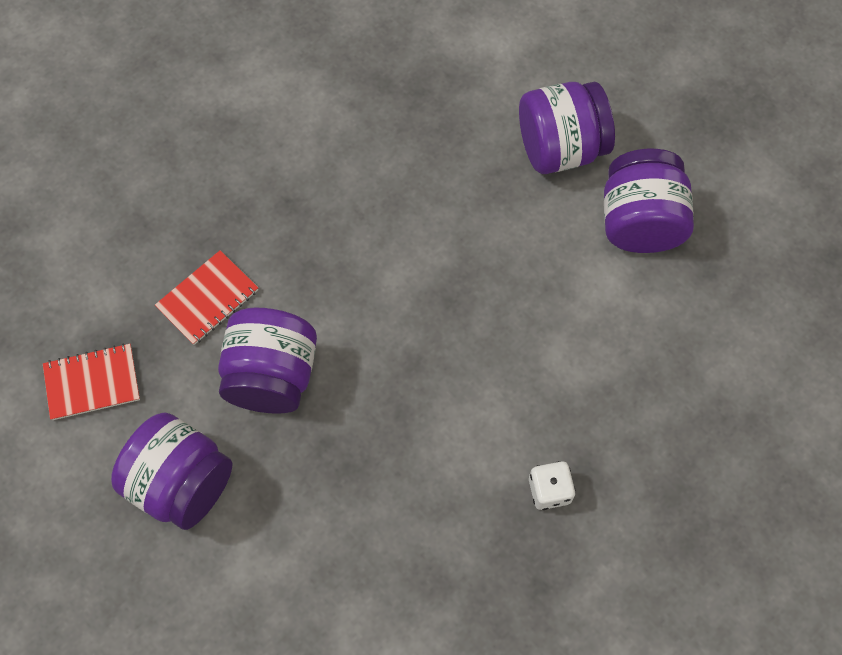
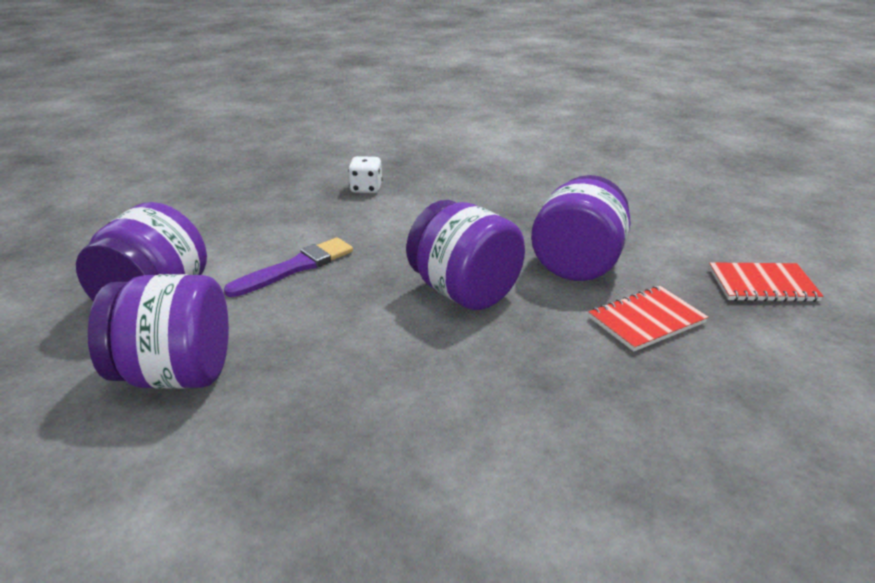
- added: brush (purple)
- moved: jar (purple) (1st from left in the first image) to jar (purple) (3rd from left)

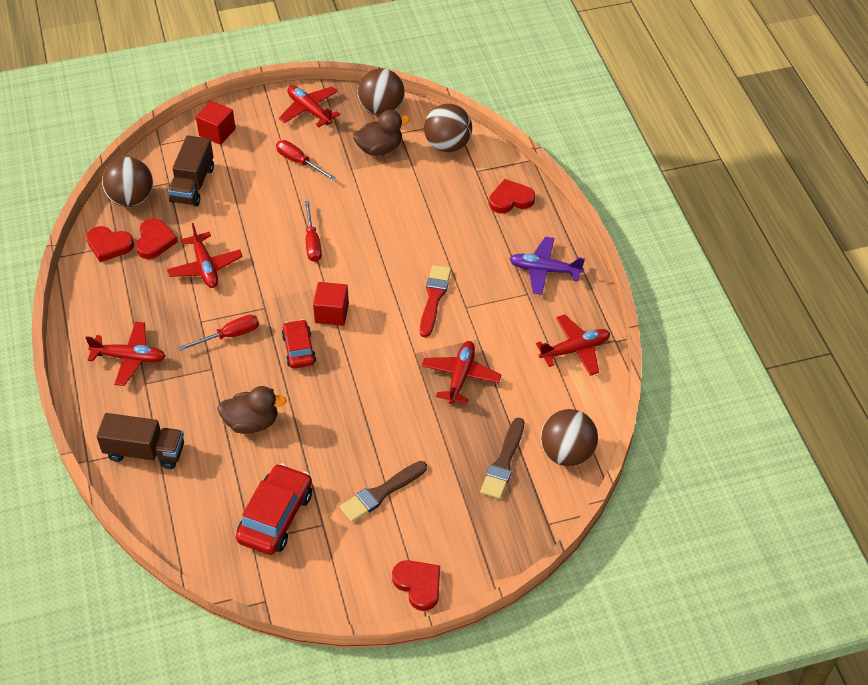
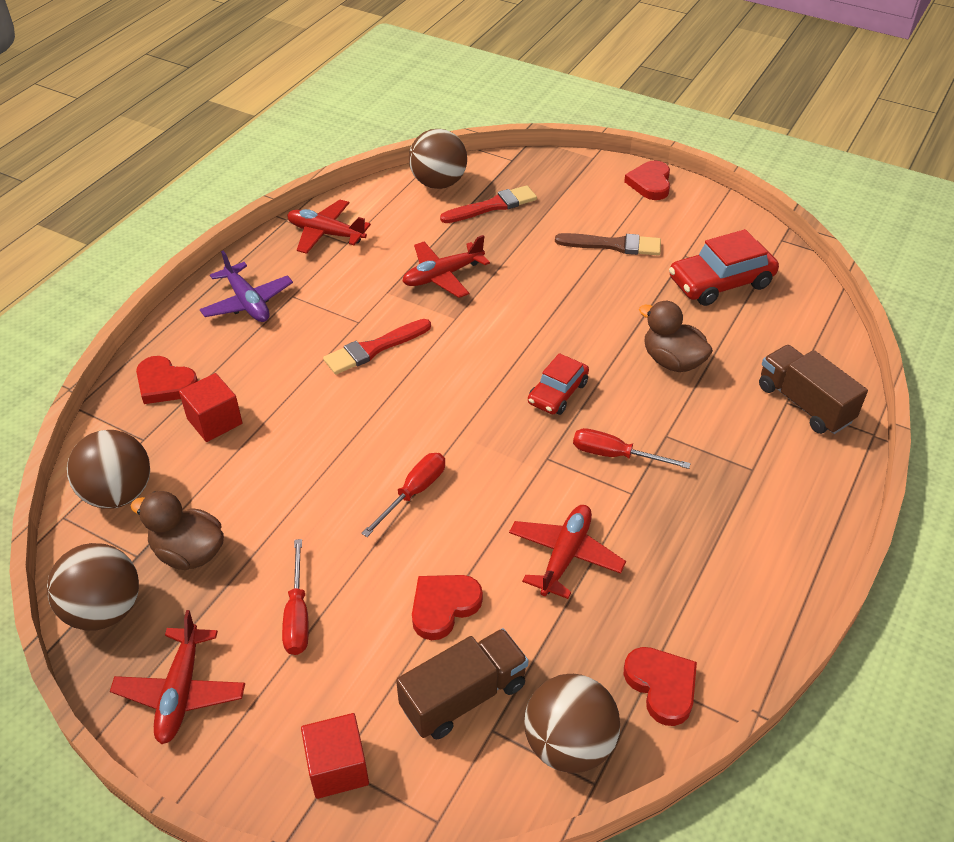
- removed: plane (red) (1st from left)
- moved: heart (red) (2nd from left)
- moved: cube (red) (2nd from left in the first image) to cube (red) (1st from left)
- recoloured: brush (brown) (2nd from left) to brush (red) (2nd from left)

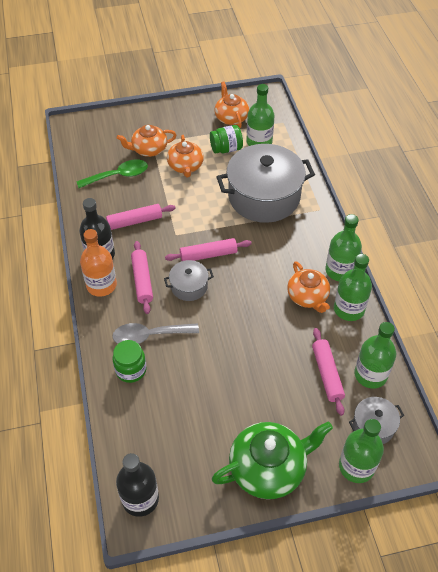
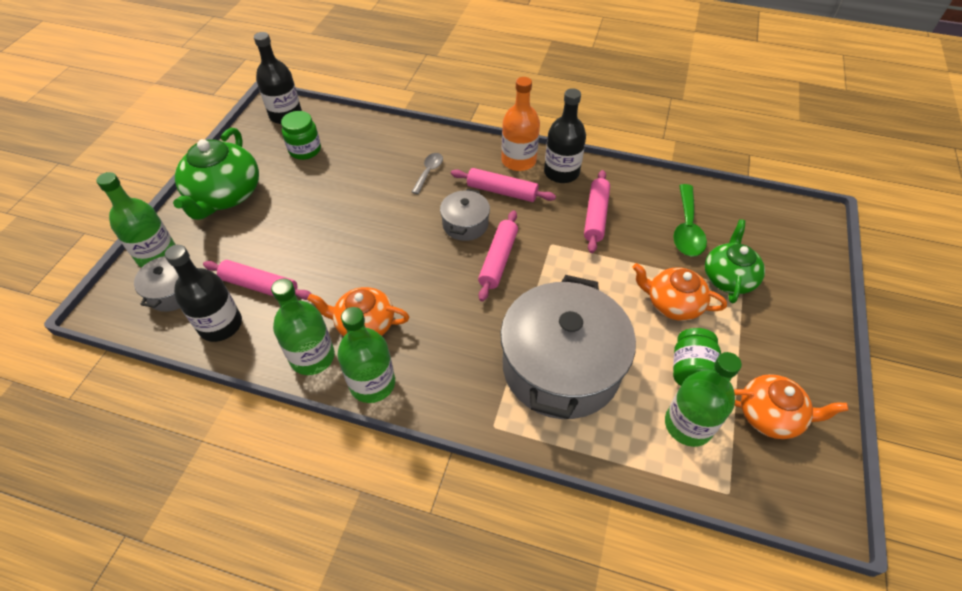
- moved: jar (green) (1st from left)
- recoloured: teapot (orange) (1st from left) to teapot (green) (2nd from left)
- recoloured: bottle (green) (5th from left) to bottle (black) (1st from left)
- resized: spoon (grey) x0.61

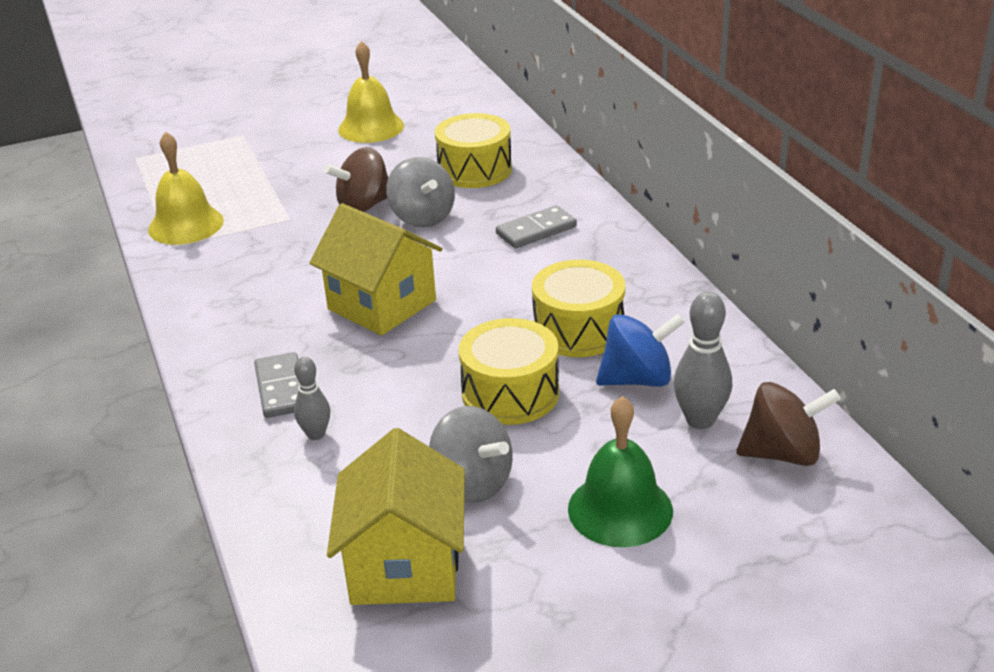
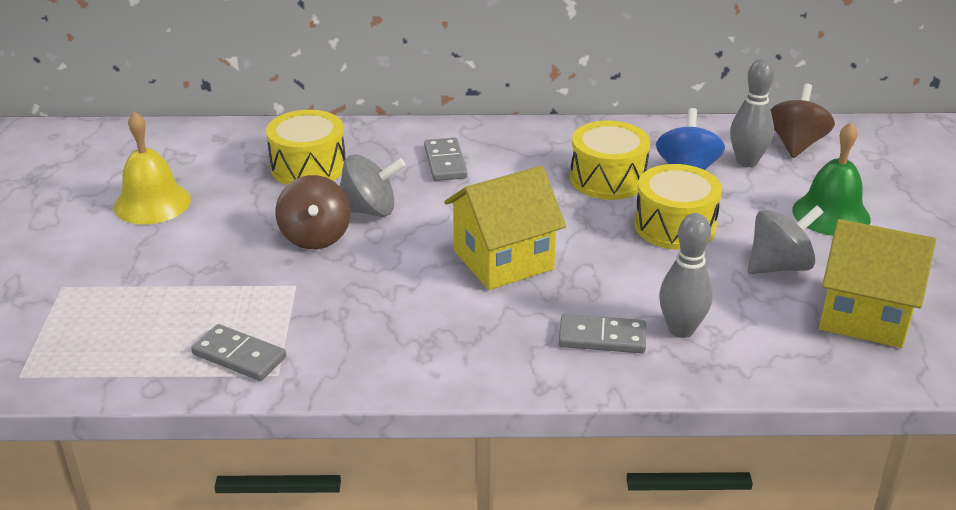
- replaced: bell (yellow) (1st from left) to domino (grey) (1st from left)
- resized: bowling pin (grey) (1st from left) x1.59

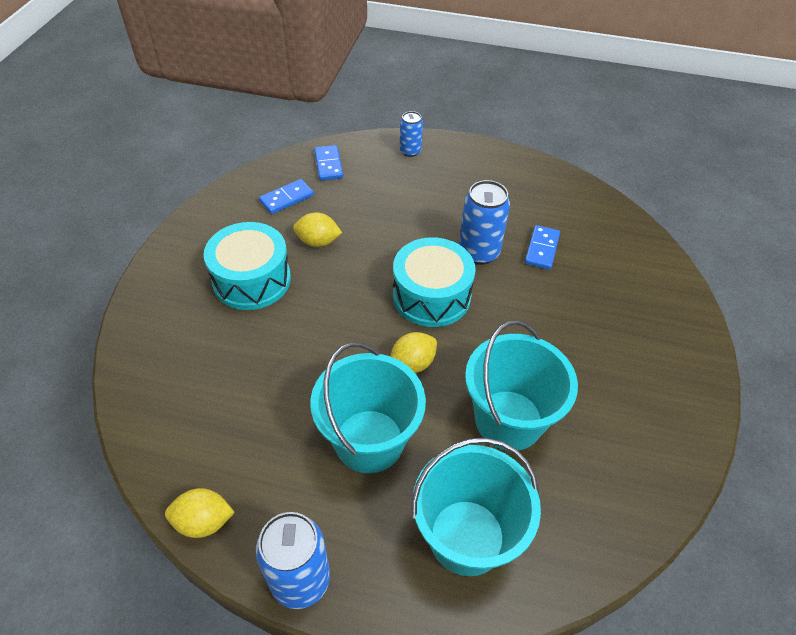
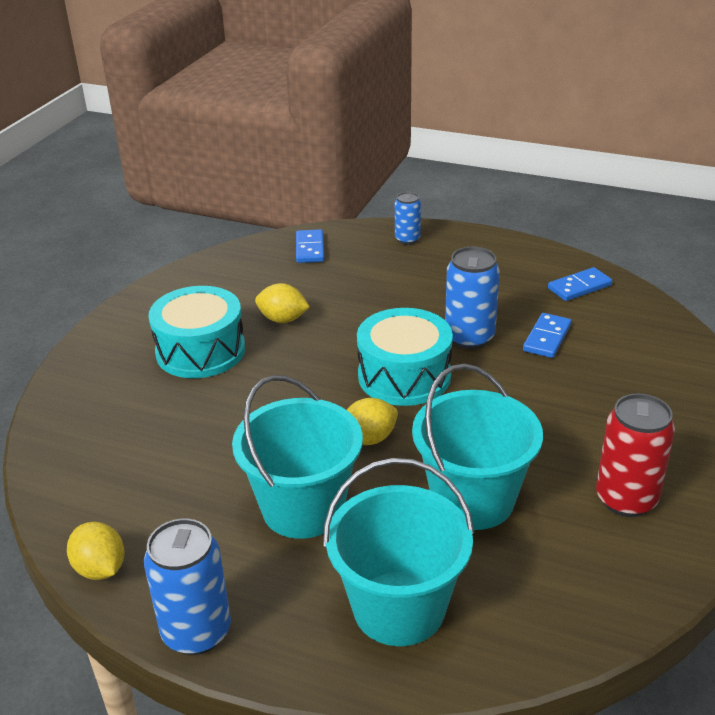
- added: can (red)
- moved: domino (blue) (1st from left in the first image) to domino (blue) (3rd from left)
- turned: lemon (yellow) (1st from left) 45 degrees clockwise

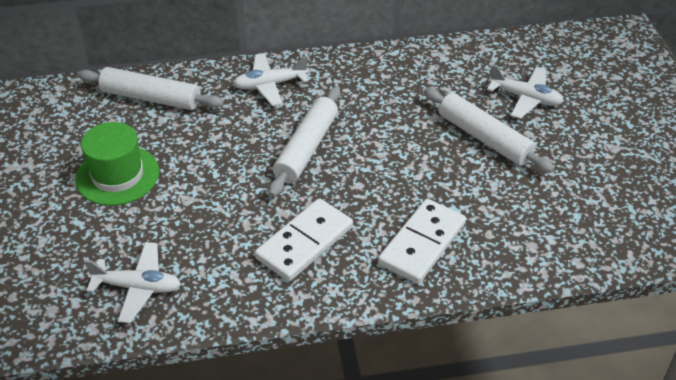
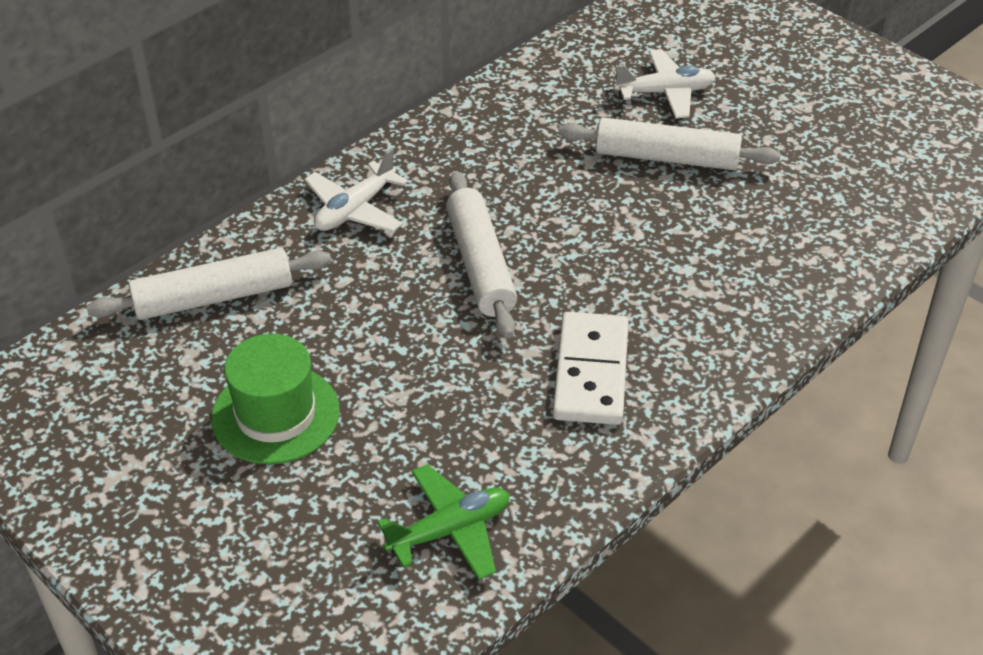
- removed: domino (white) (2nd from left)
- recoloured: plane (white) (1st from left) to plane (green)

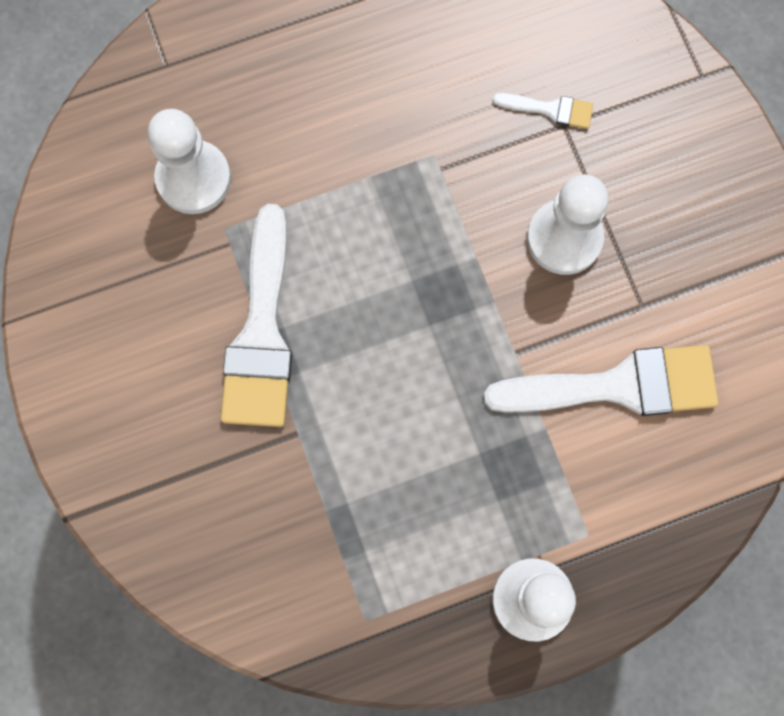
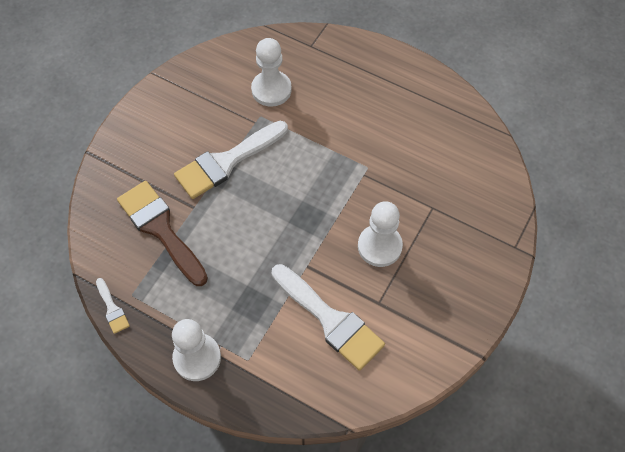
- added: brush (brown)
- moved: brush (white) (2nd from left in the first image) to brush (white) (1st from left)

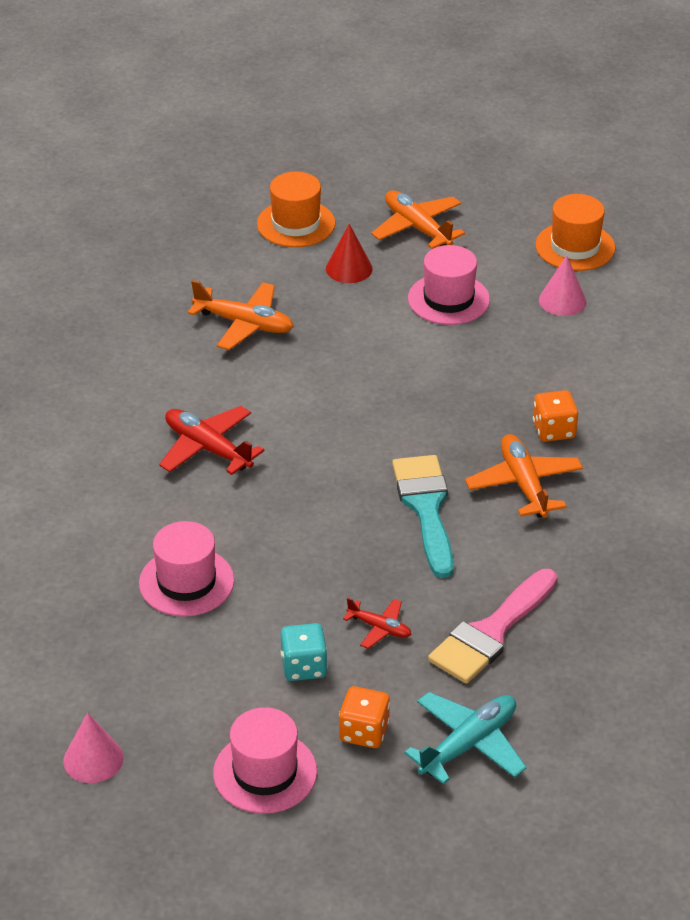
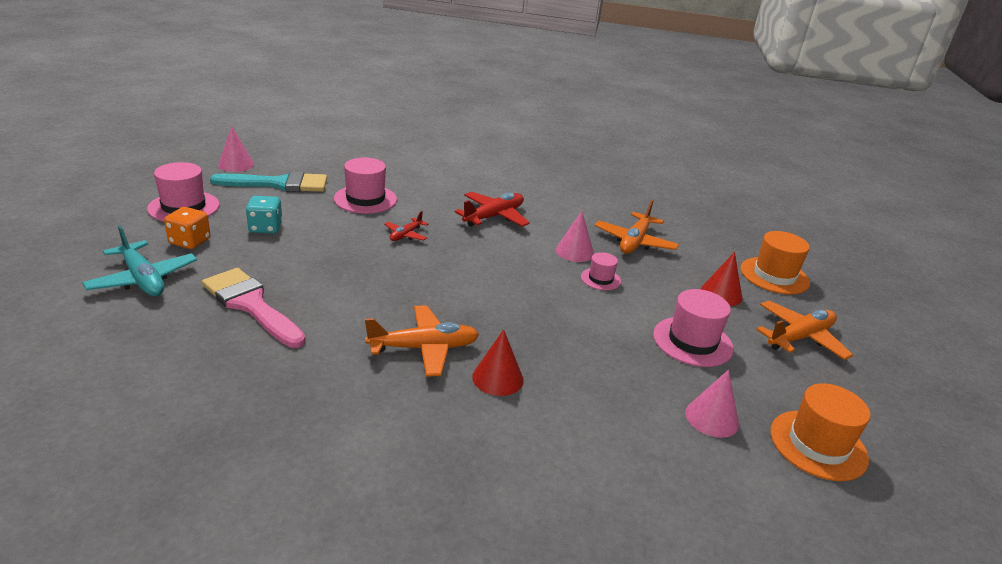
- added: cone (pink) (2nd from left)
- added: hat (pink) (3rd from left)
- moved: plane (red) (2nd from left in the first image) to plane (red) (1st from left)
- moved: brush (turquoise)
- replaced: dice (orange) (2nd from left) to cone (red) (1st from left)

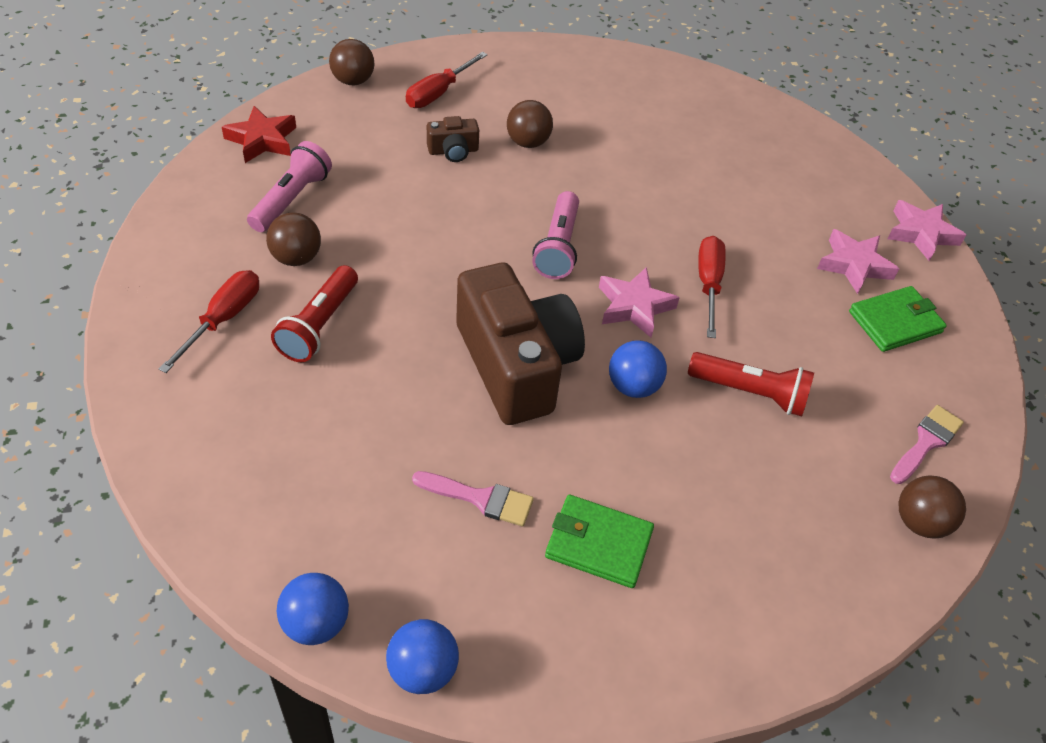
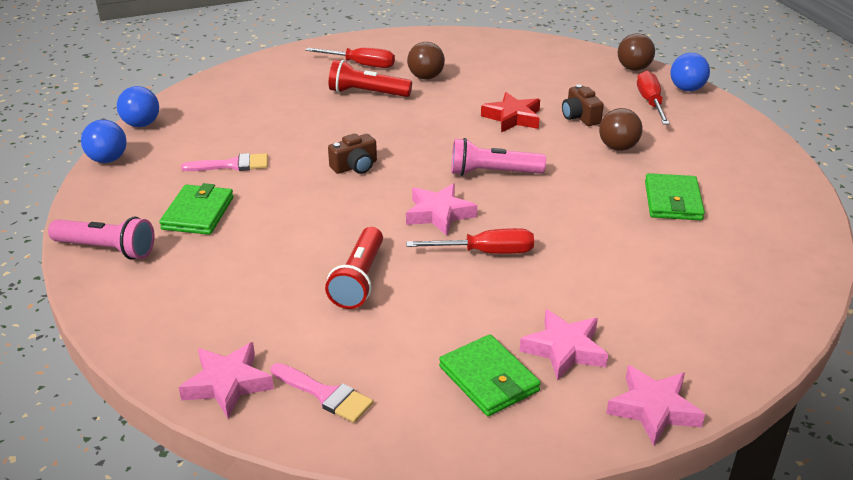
- added: wallet (green) (3rd from left)
- moved: star (red)
- moved: flashlight (pink) (1st from left)
- moved: ball (blue) (3rd from left)
- replaced: ball (brown) (4th from left) to star (pink) (1st from left)
- turned: screwdriver (red) (2nd from left in the first image) 60 degrees clockwise
- turned: brush (pink) (1st from left) 105 degrees counterclockwise
- resized: camera (brown) (2nd from left in the first image) x0.42

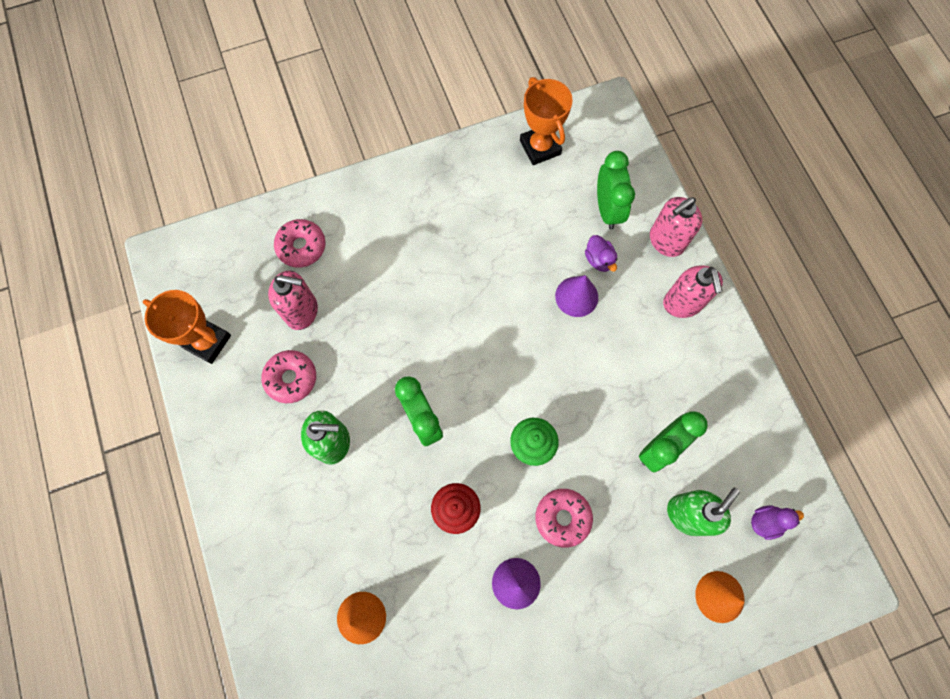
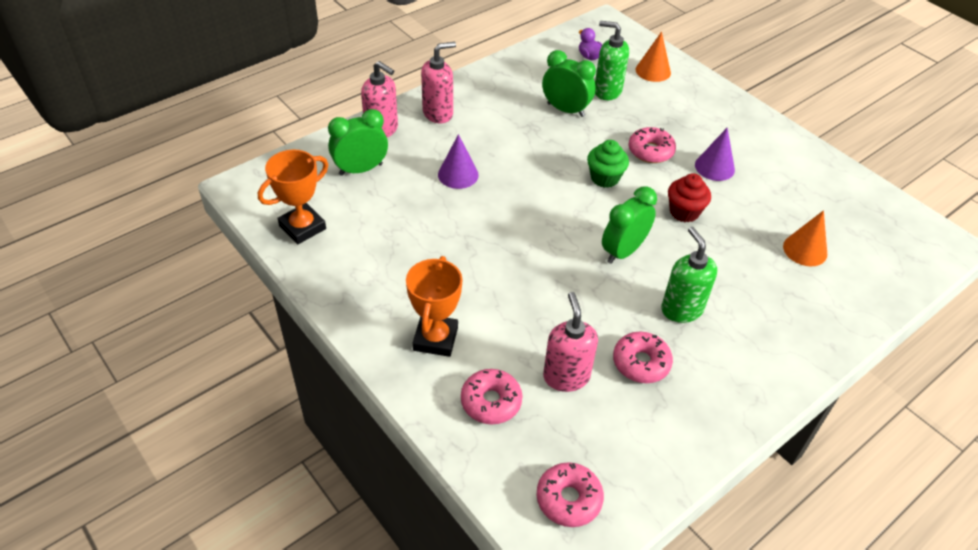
- removed: duck (purple) (1st from left)
- added: donut (pink) (2nd from left)
- moved: trophy (orange) (1st from left in the first image) to trophy (orange) (2nd from left)

